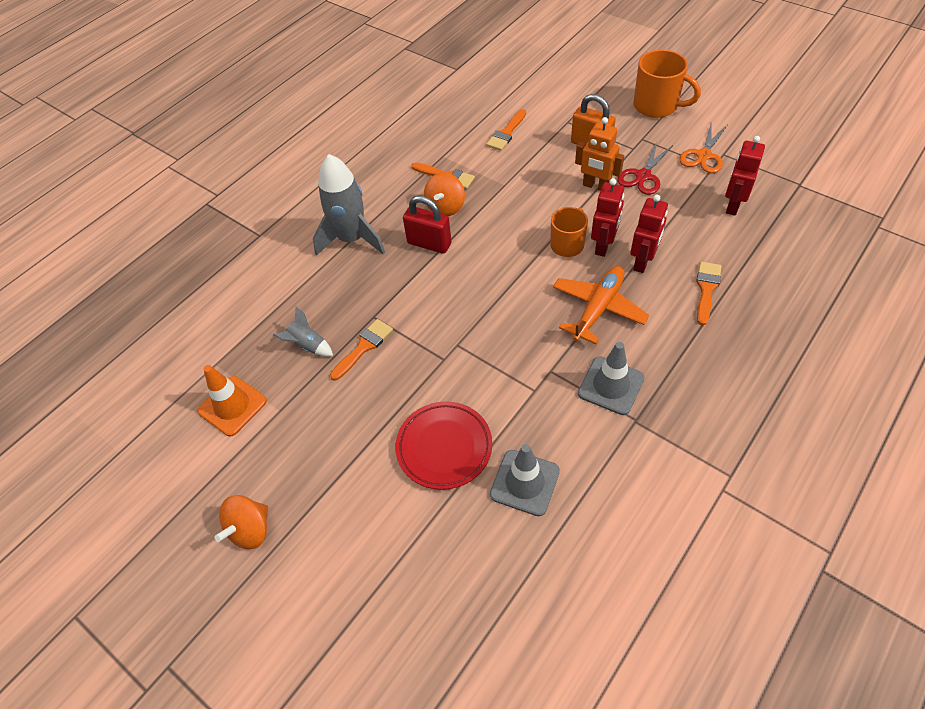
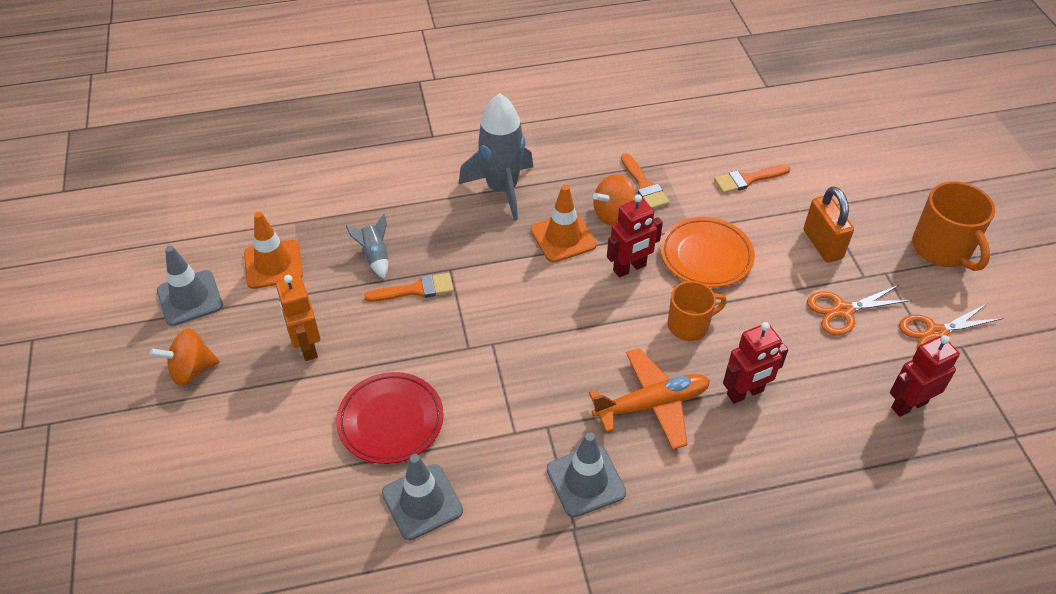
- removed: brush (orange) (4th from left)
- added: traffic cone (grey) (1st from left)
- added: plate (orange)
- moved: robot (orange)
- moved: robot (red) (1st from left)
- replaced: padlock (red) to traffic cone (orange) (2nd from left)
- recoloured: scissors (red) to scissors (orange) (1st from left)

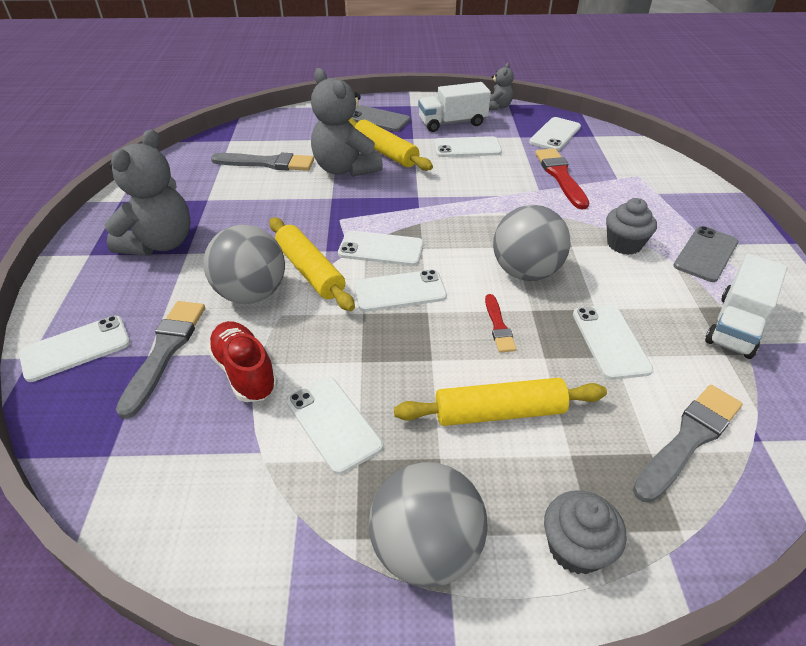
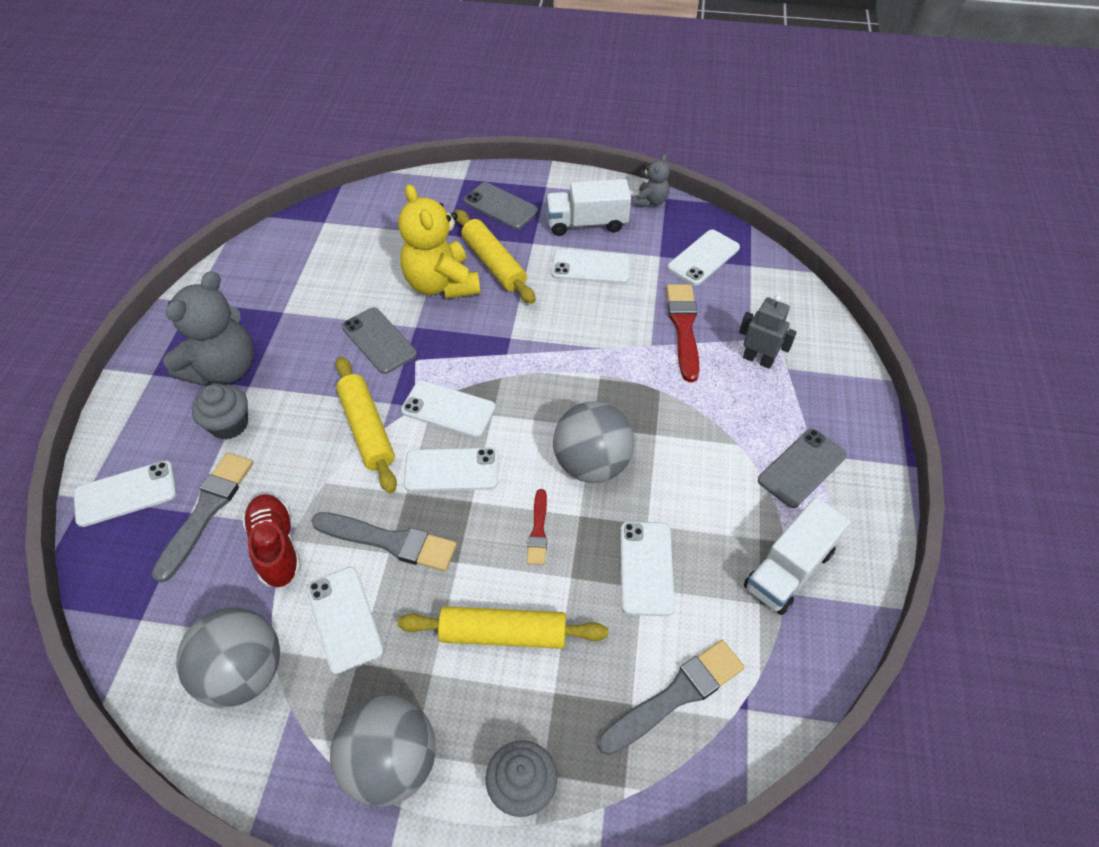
- added: phone (grey) (1st from left)
- added: robot (grey)
- moved: ball (grey) (1st from left)
- moved: brush (grey) (2nd from left)
- moved: cupcake (grey) (2nd from left in the first image) to cupcake (grey) (1st from left)
- recoloured: teddy bear (grey) (2nd from left) to teddy bear (yellow)

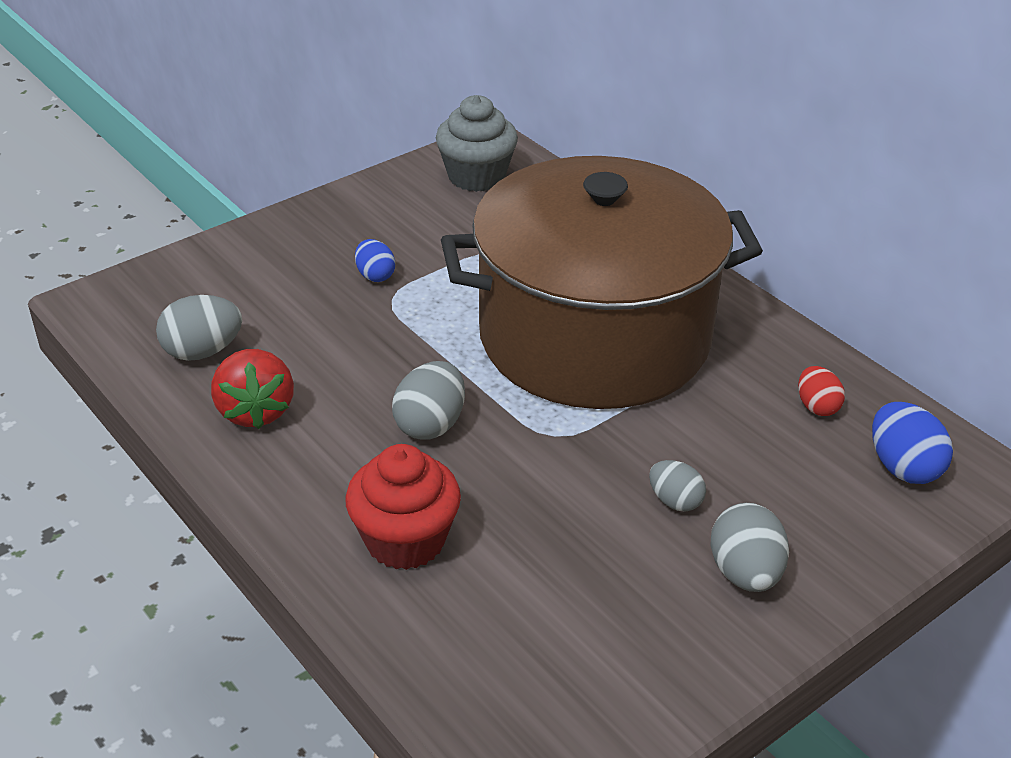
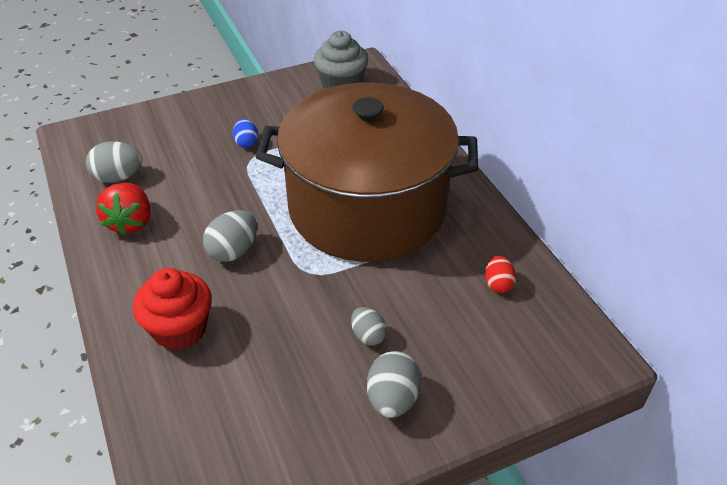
- removed: egg (blue) (2nd from left)

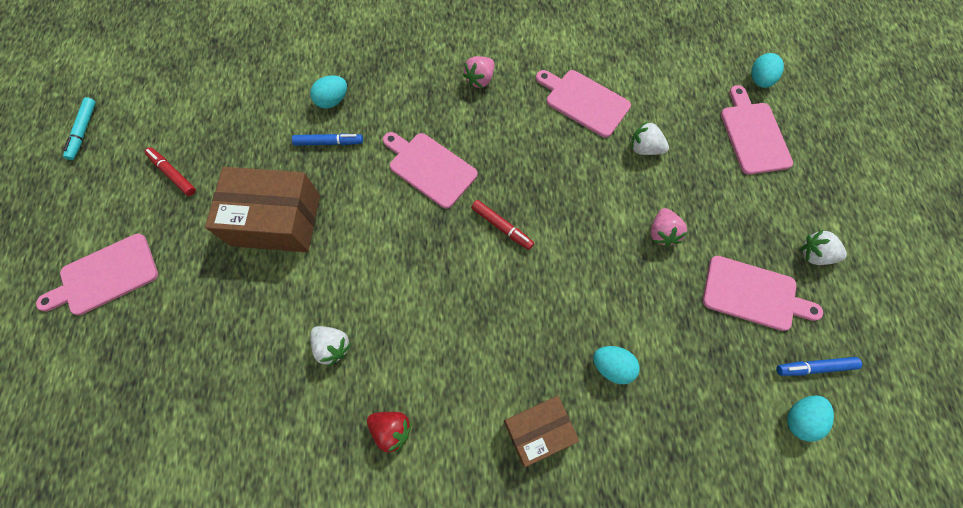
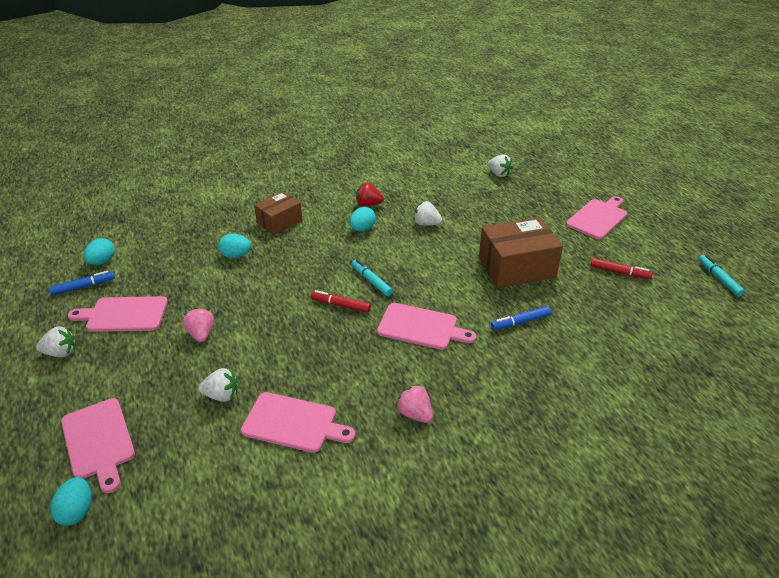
- added: marker (turquoise) (1st from left)
- added: strawberry (white) (4th from left)
- moved: egg (turquoise) (1st from left in the first image) to egg (turquoise) (4th from left)
- turned: strawberry (pink) (1st from left in the first image) 60 degrees counterclockwise

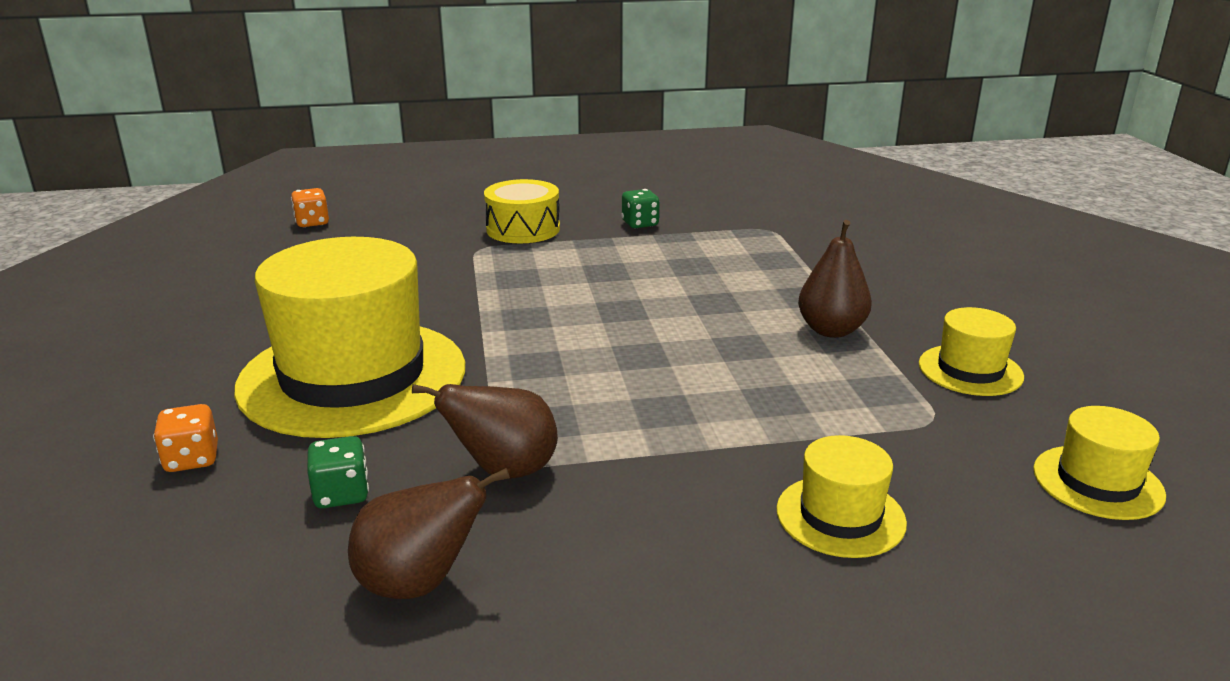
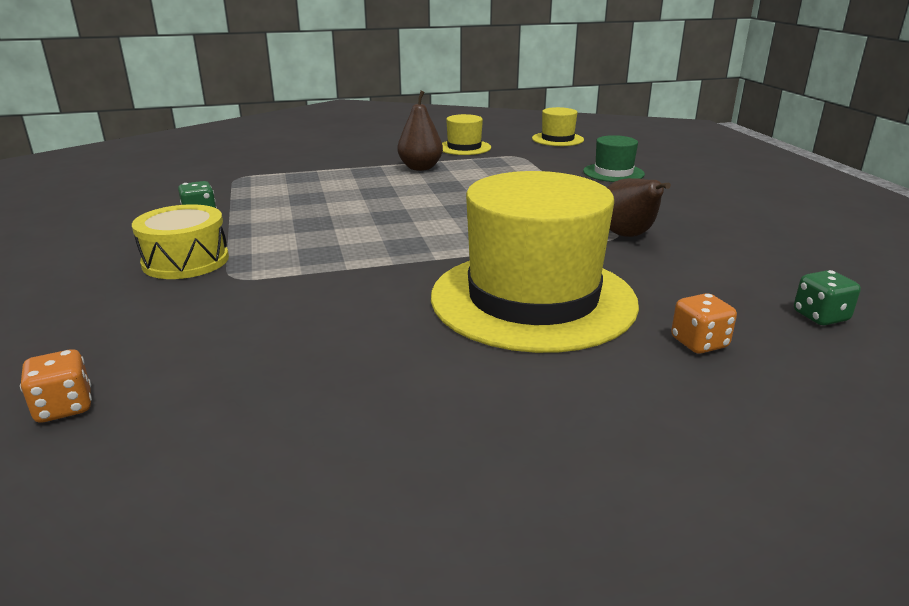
- removed: pear (brown) (1st from left)
- moved: dice (green) (1st from left in the first image) to dice (green) (2nd from left)
- recoloured: hat (yellow) (2nd from left) to hat (green)

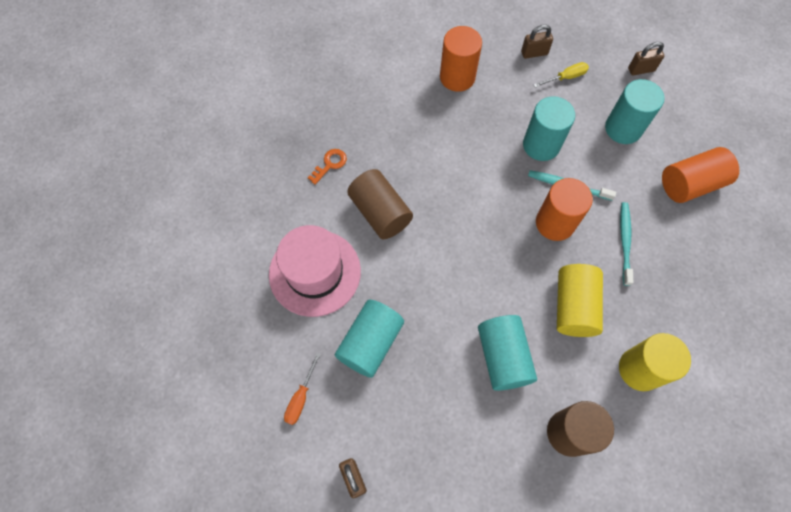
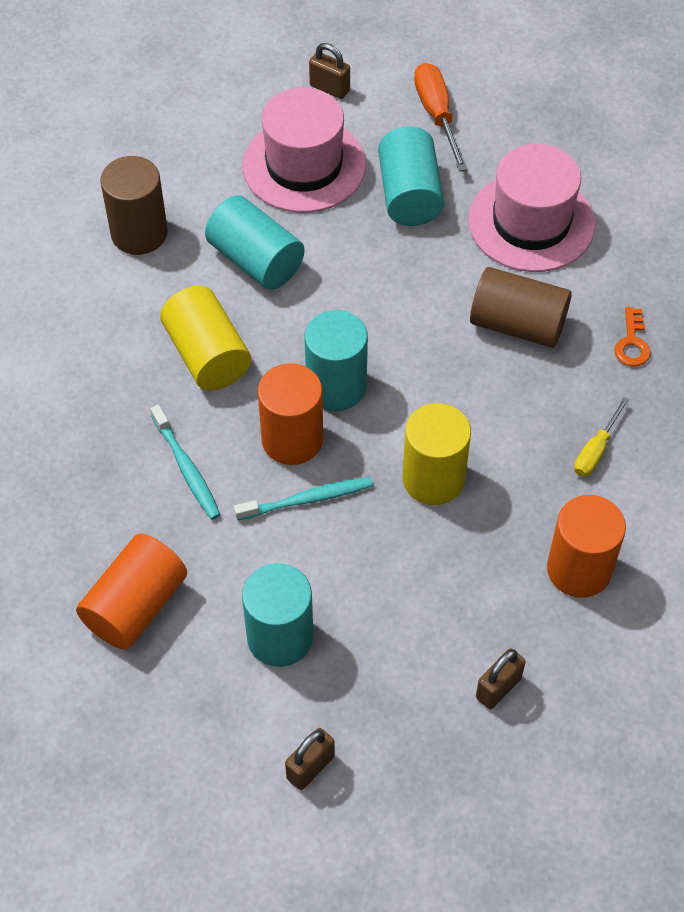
- added: hat (pink) (1st from left)
- moved: cylinder (turquoise) (3rd from left)
- moved: screwdriver (yellow)
- moved: cylinder (yellow) (2nd from left)
- resized: screwdriver (orange) x1.56

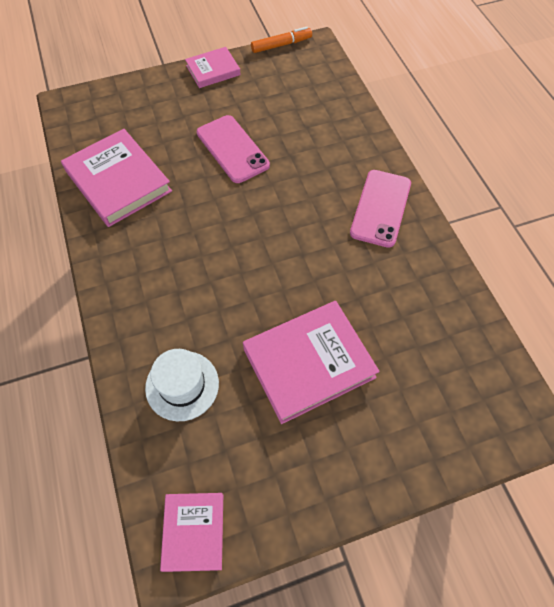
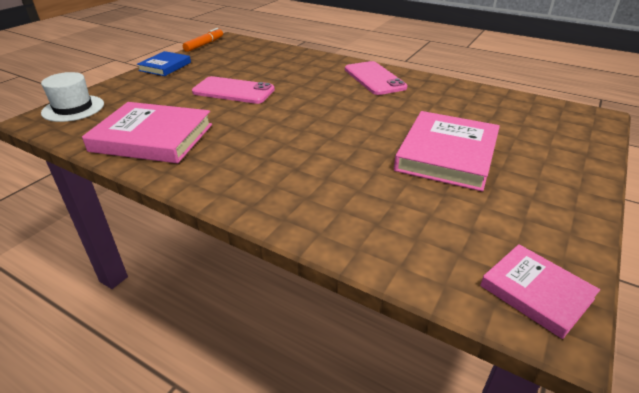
- moved: hat (white)
- recoloured: book (pink) (3rd from left) to book (blue)

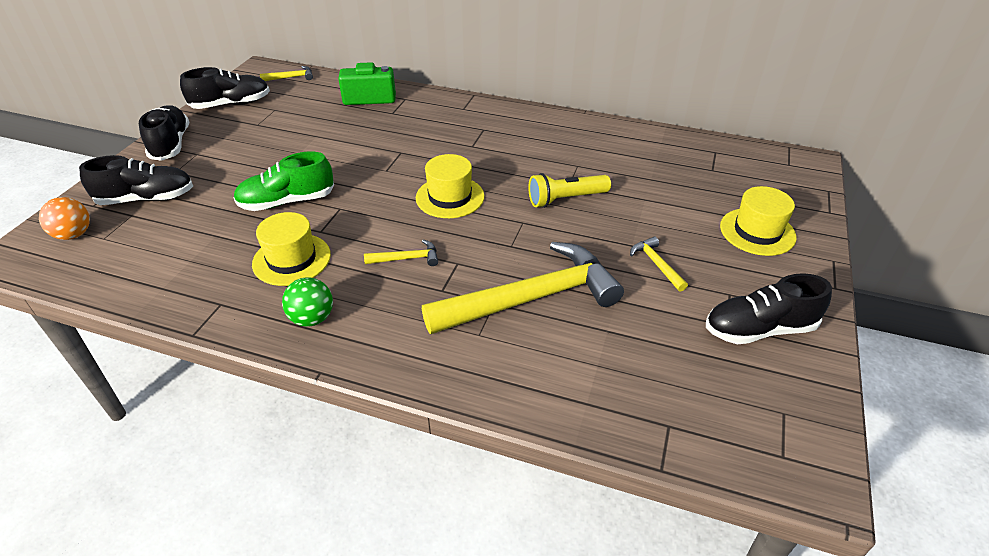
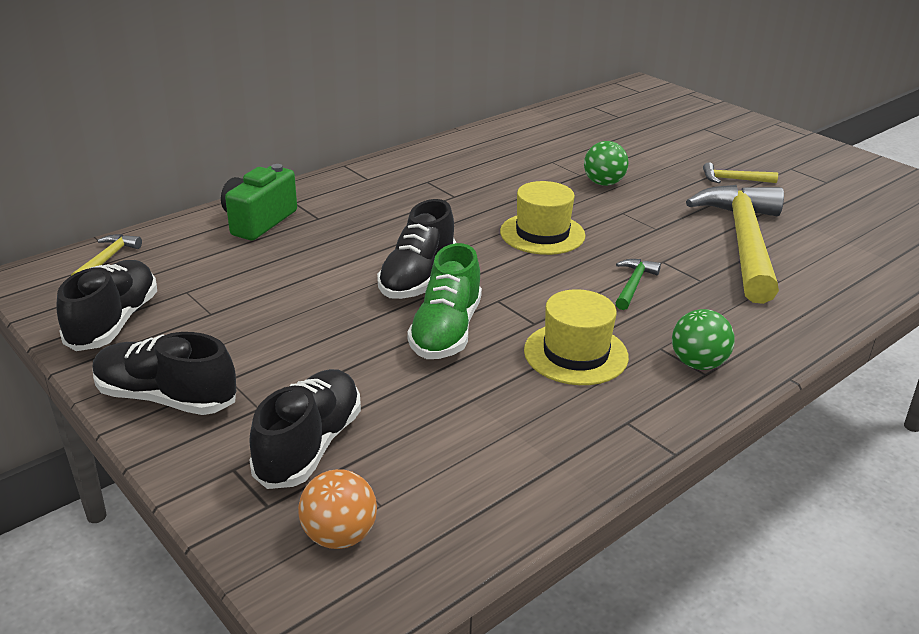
- removed: hat (yellow) (3rd from left)
- moved: shoe (black) (4th from left)
- replaced: flashlight (yellow) to ball (green) (1st from left)
- recoloured: hammer (yellow) (2nd from left) to hammer (green)

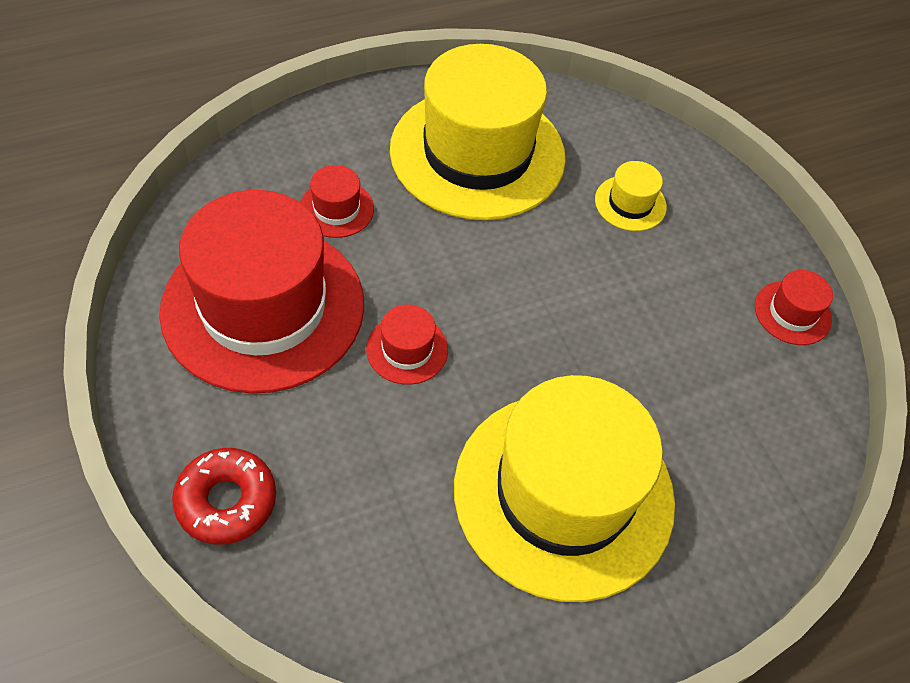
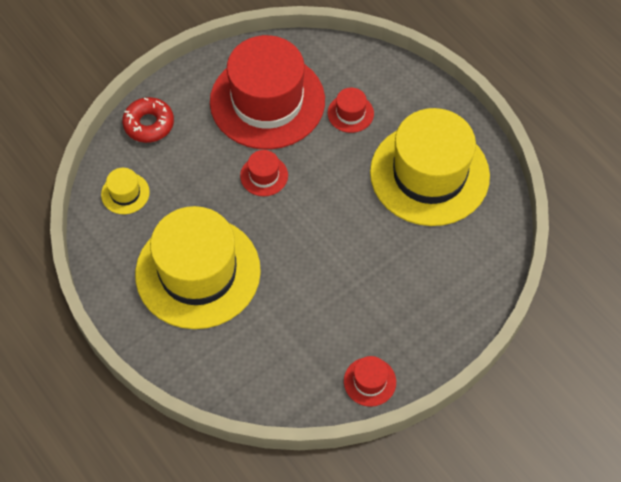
- moved: hat (yellow) (3rd from left in the first image) to hat (yellow) (1st from left)

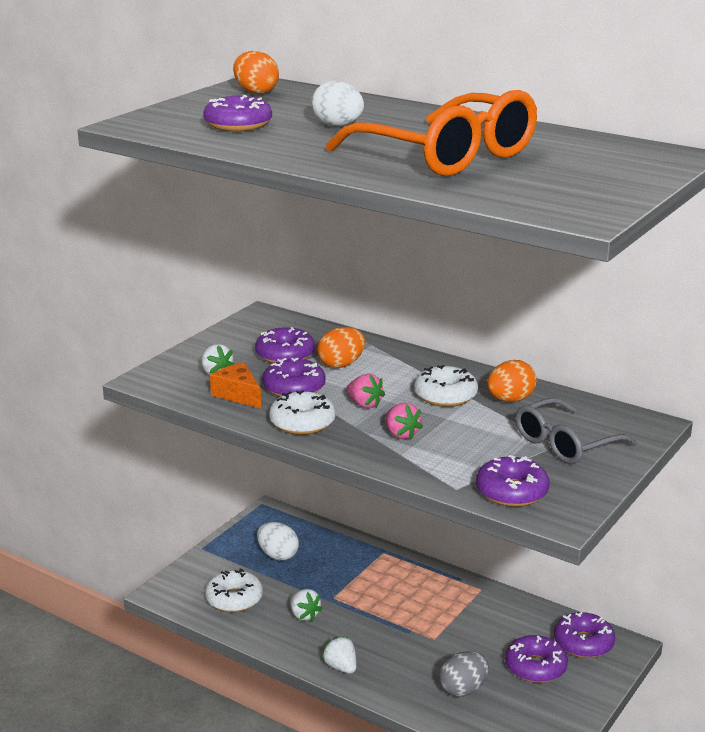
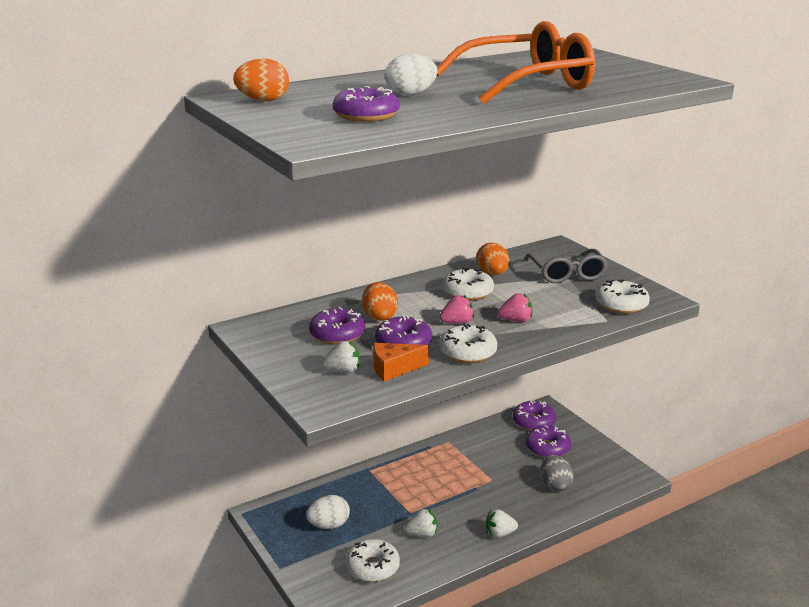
- recoloured: donut (purple) (4th from left) to donut (white) (4th from left)

